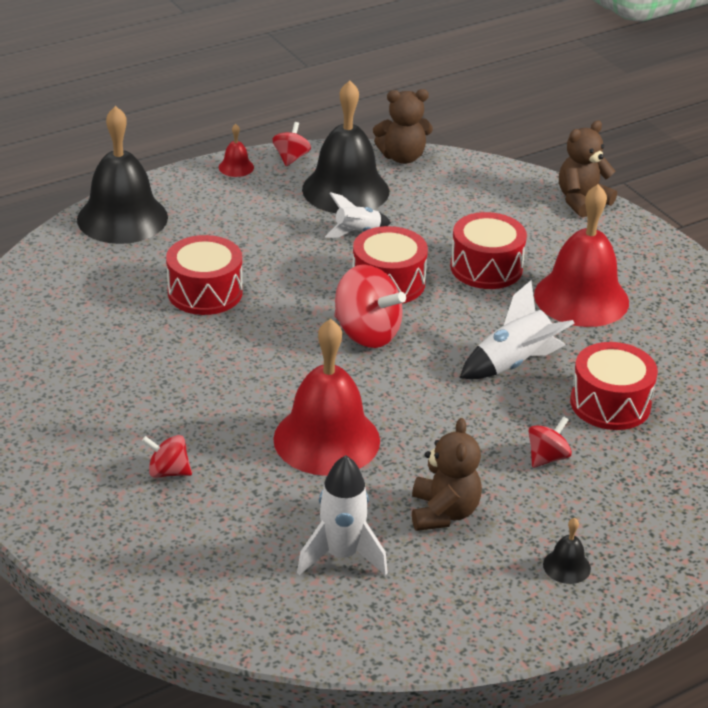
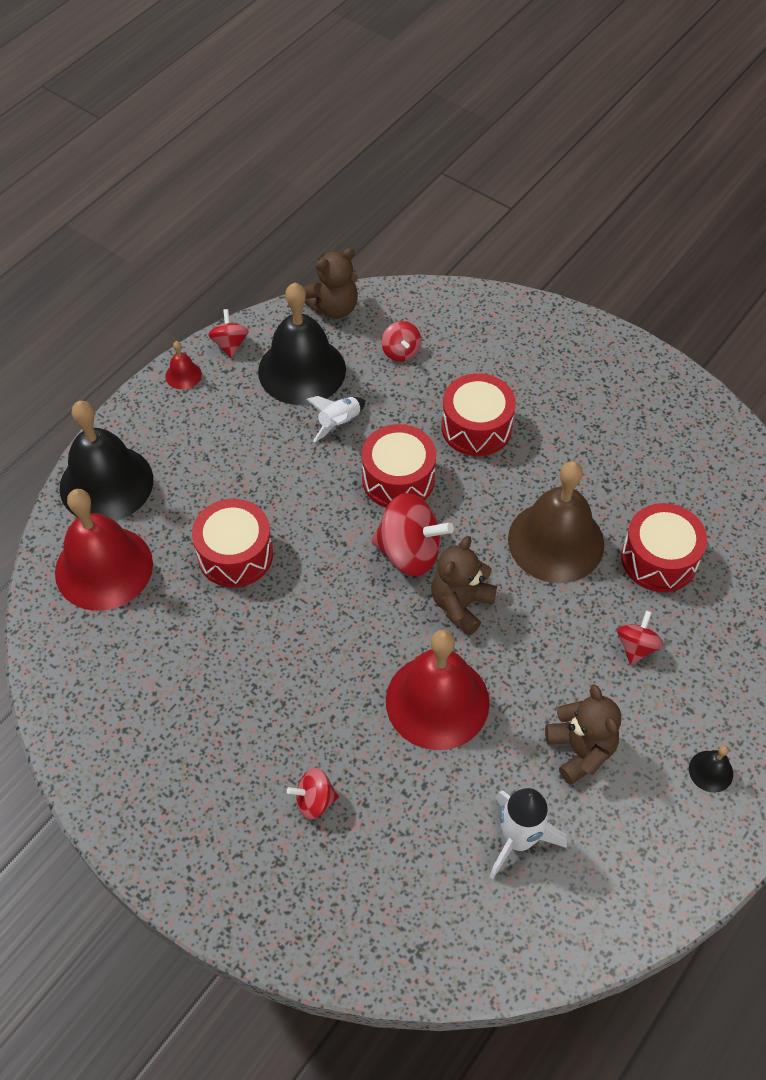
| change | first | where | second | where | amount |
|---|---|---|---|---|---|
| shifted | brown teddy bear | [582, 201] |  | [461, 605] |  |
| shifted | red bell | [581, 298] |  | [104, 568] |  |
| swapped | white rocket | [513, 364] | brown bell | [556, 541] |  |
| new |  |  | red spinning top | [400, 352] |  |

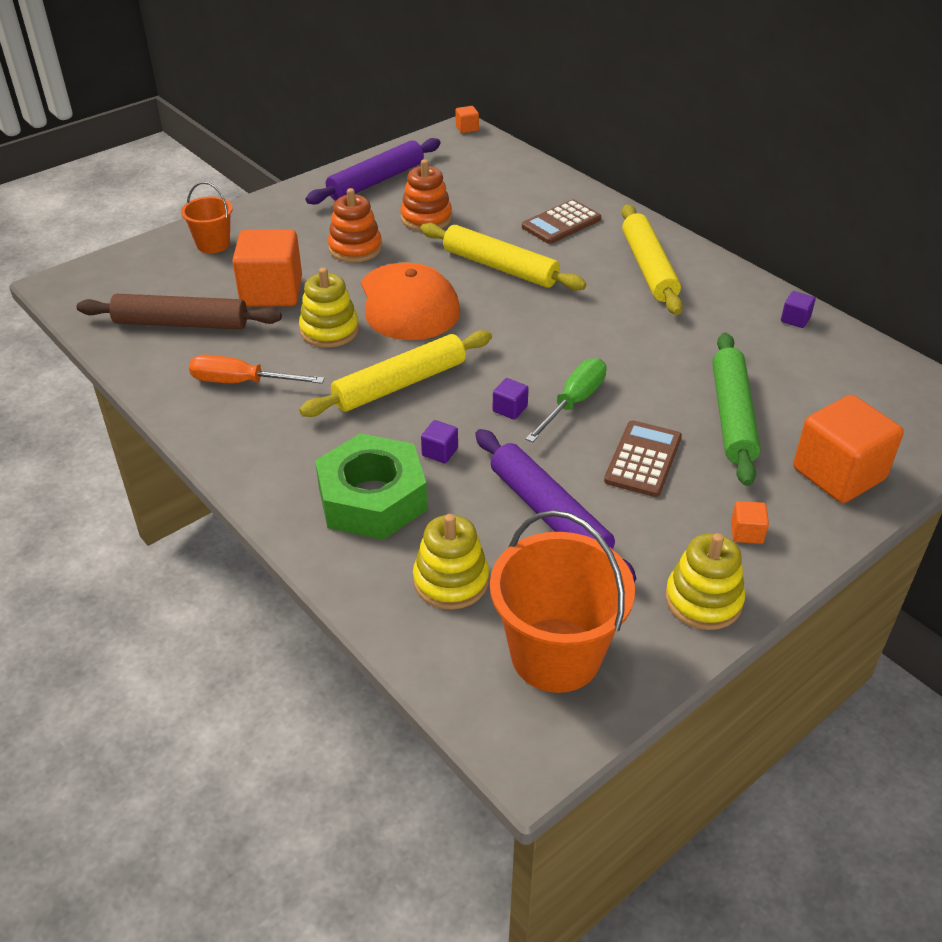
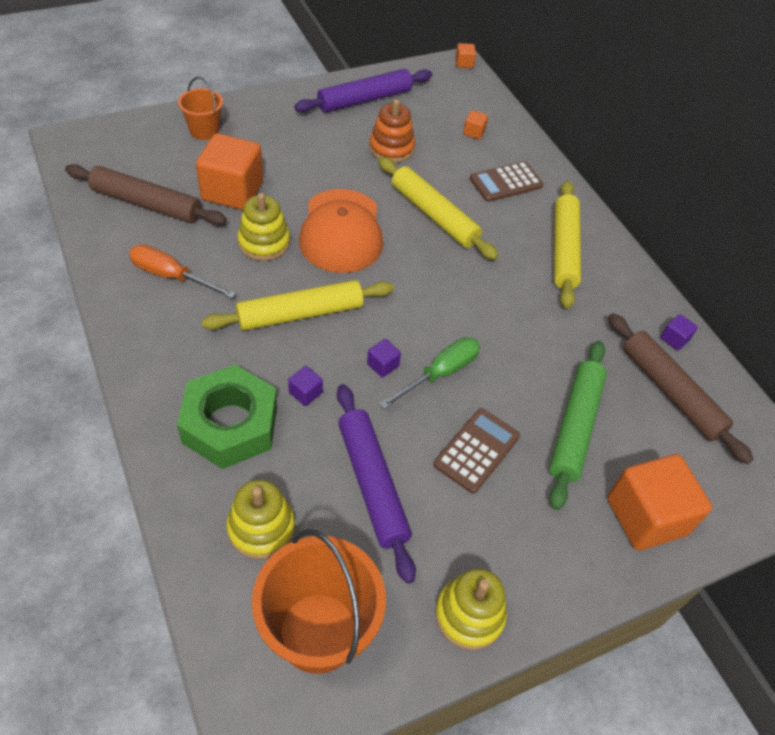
| change | first | where | second | where | amount |
|---|---|---|---|---|---|
| gone | orange stacking toy | [355, 248] |  |  |  |
| shifted | orange cube | [746, 533] |  | [474, 132] |  |
| new |  |  | brown rolling pin | [670, 392] |  |

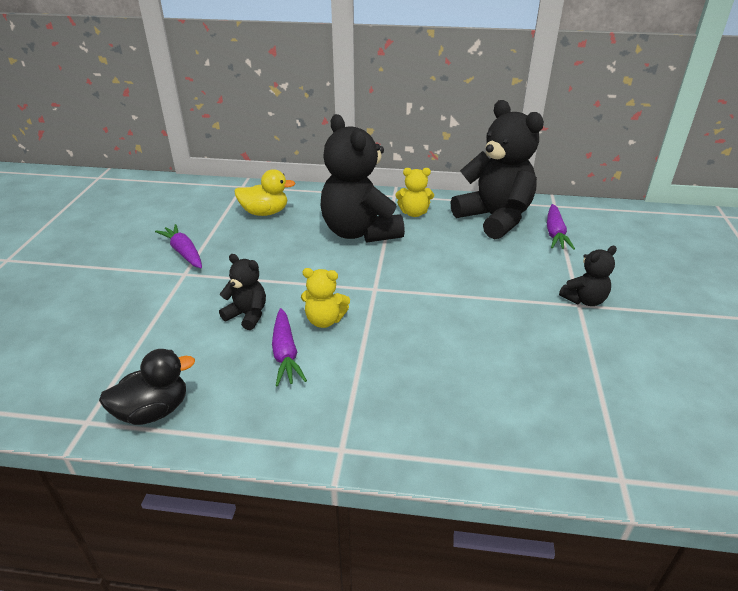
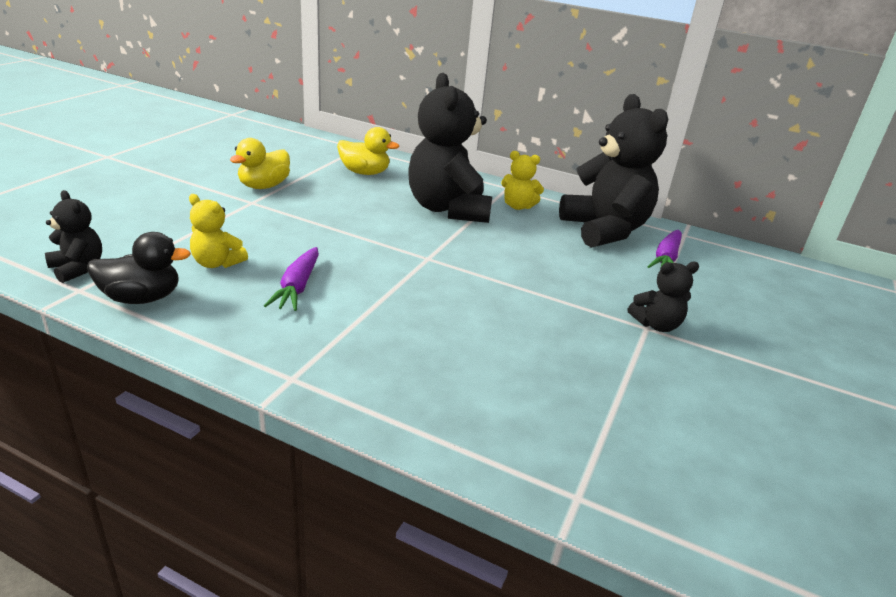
| change | first | where | second | where | amount |
|---|---|---|---|---|---|
| swapped | purple carrot | [184, 252] | yellow duck | [264, 186] |  |
| shifted | black teddy bear | [247, 315] |  | [78, 268] |  |
| shifted | yellow teddy bear | [324, 320] |  | [217, 263] |  |

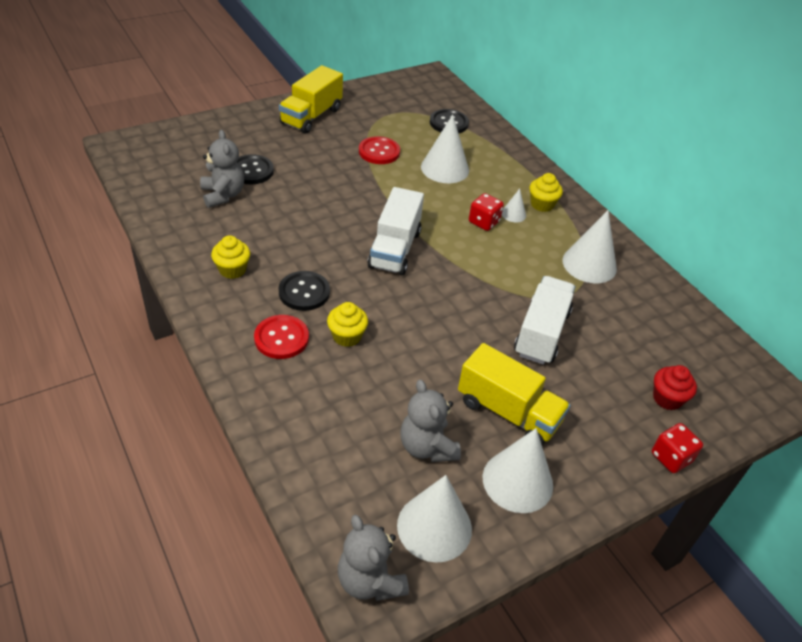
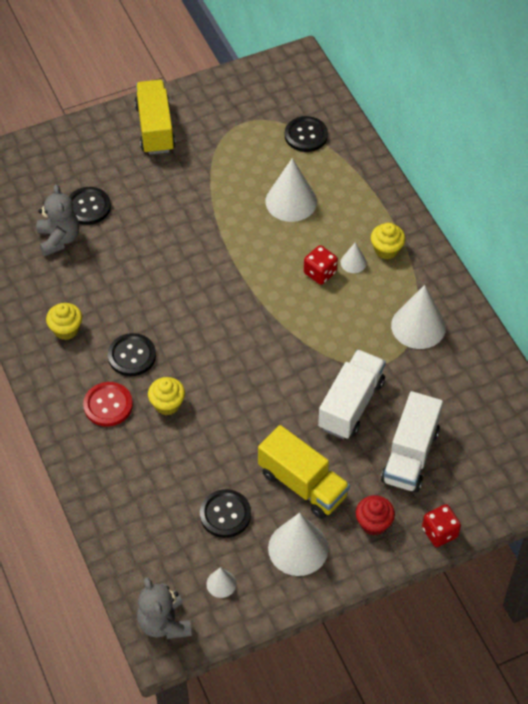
| change | first | where | second | where | amount |
|---|---|---|---|---|---|
| rotated | yellow truck | [311, 116] |  | [155, 128] | 135 degrees clockwise |
| gone | red button | [379, 152] |  |  |  |
| shifted | white truck | [395, 249] |  | [410, 455] |  |
| shifted | red cupcake | [667, 398] |  | [373, 523] |  |
| swapped | grey teddy bear | [427, 447] | black button | [225, 514] |  |
| scaled | white cone | [434, 527] |  | [221, 583] | x0.49 |

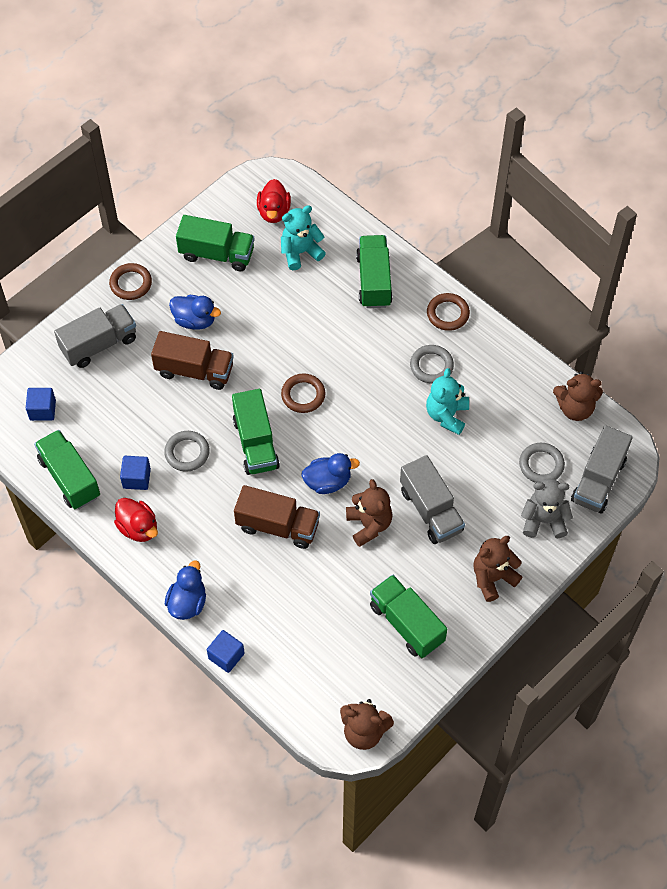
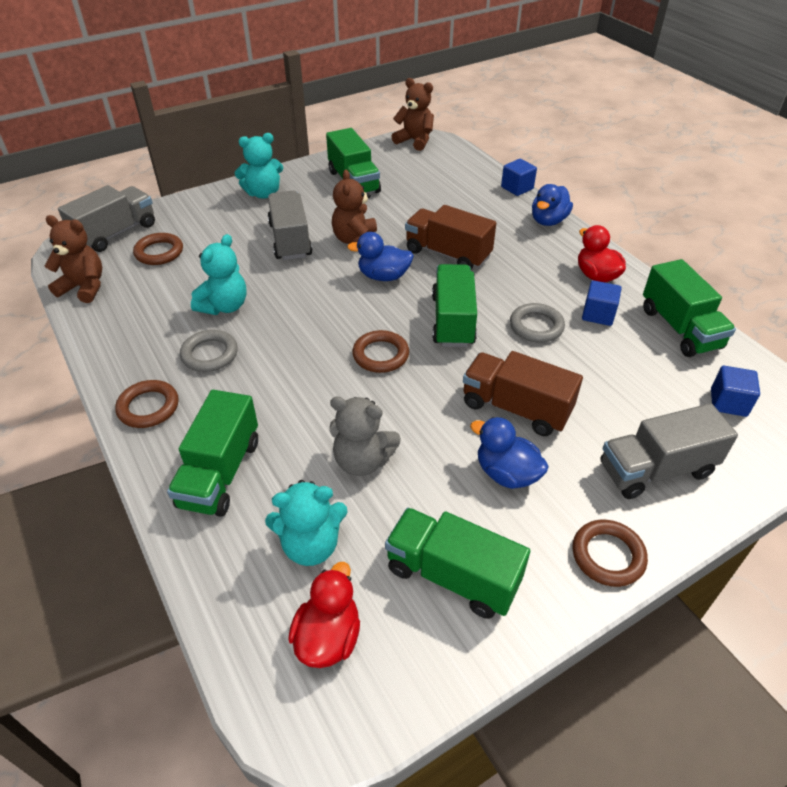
| change | first | where | second | where | amount |
|---|---|---|---|---|---|
| repainted | grey ring | [541, 465] | brown ring | [159, 252] |  |
| shifted | grey teddy bear | [543, 520] |  | [362, 461] |  |
| repainted | brown teddy bear | [493, 578] | turquoise teddy bear | [263, 193] |  |

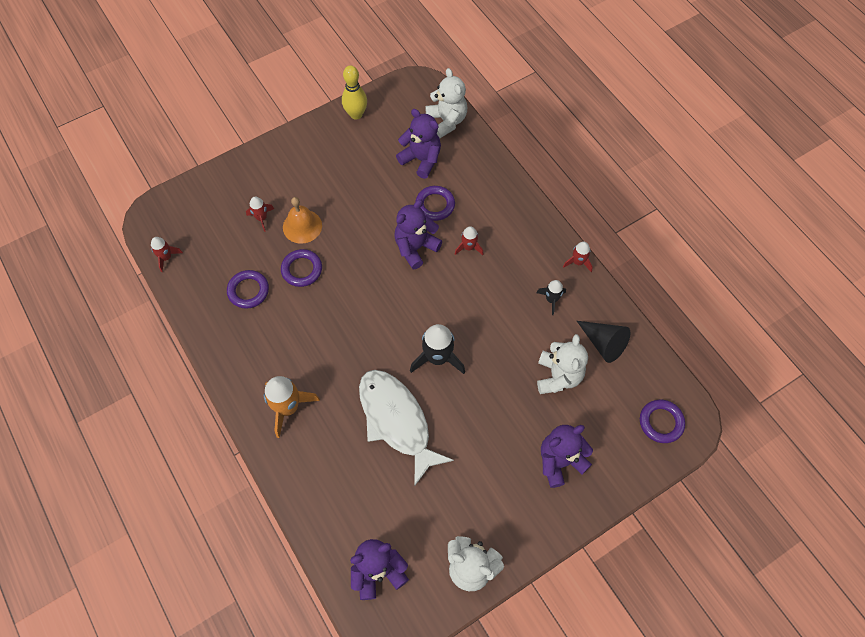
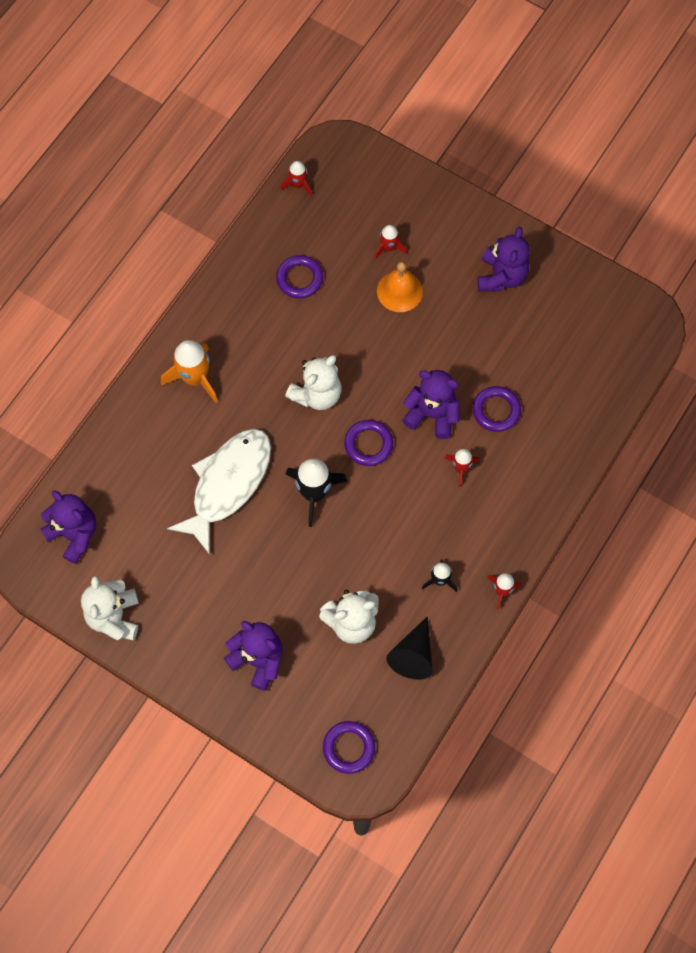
| change | first | where | second | where | amount |
|---|---|---|---|---|---|
| gone | yellow bowling pin | [356, 114] |  |  |  |
| shifted | white teddy bear | [446, 121] |  | [317, 394] |  |
| shifted | purple teddy bear | [421, 159] |  | [501, 276] |  |
| shifted | purple ring | [302, 269] |  | [368, 444] |  |

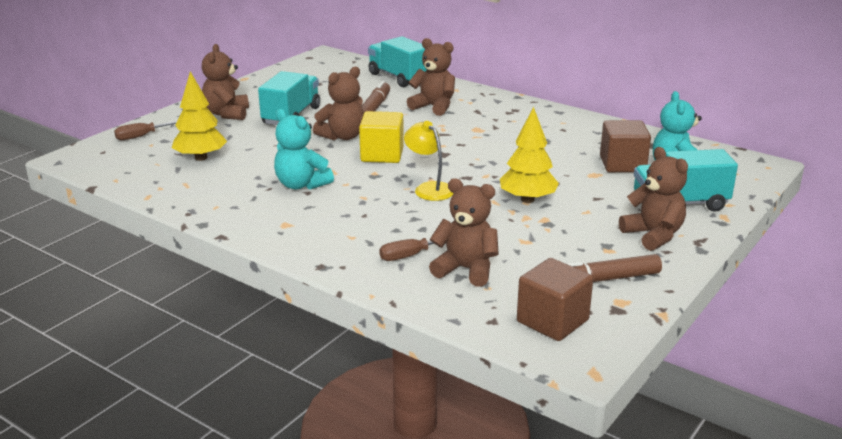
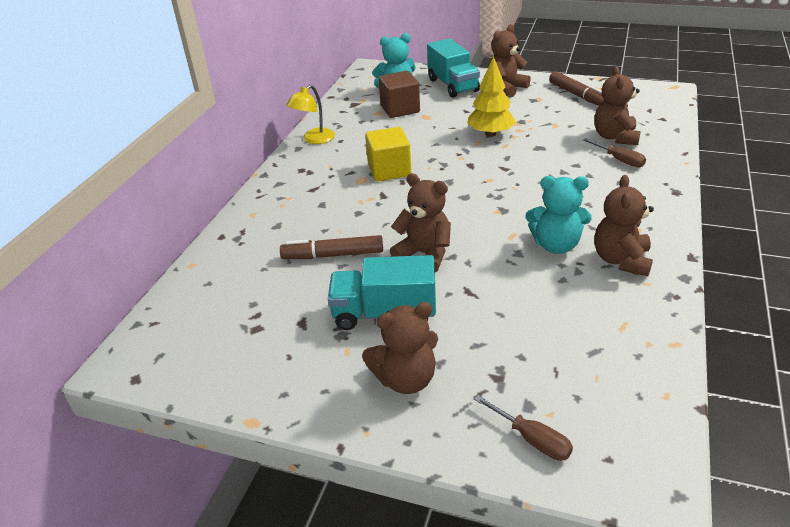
| change | first | where | second | where | amount |
|---|---|---|---|---|---|
| gone | turquoise truck | [399, 78] |  |  |  |
| shifted | brown teddy bear | [433, 107] |  | [621, 260] |  |
| gone | yellow tree | [201, 158] |  |  |  |
| rotated | turquoise teddy bear | [301, 185] |  | [556, 245] | 75 degrees clockwise |
| shifted | yellow cube | [382, 155] |  | [389, 170] |  |
| shifted | yellow lamp | [429, 188] |  | [314, 139] |  |
| gone | brown cube | [552, 321] |  |  |  |

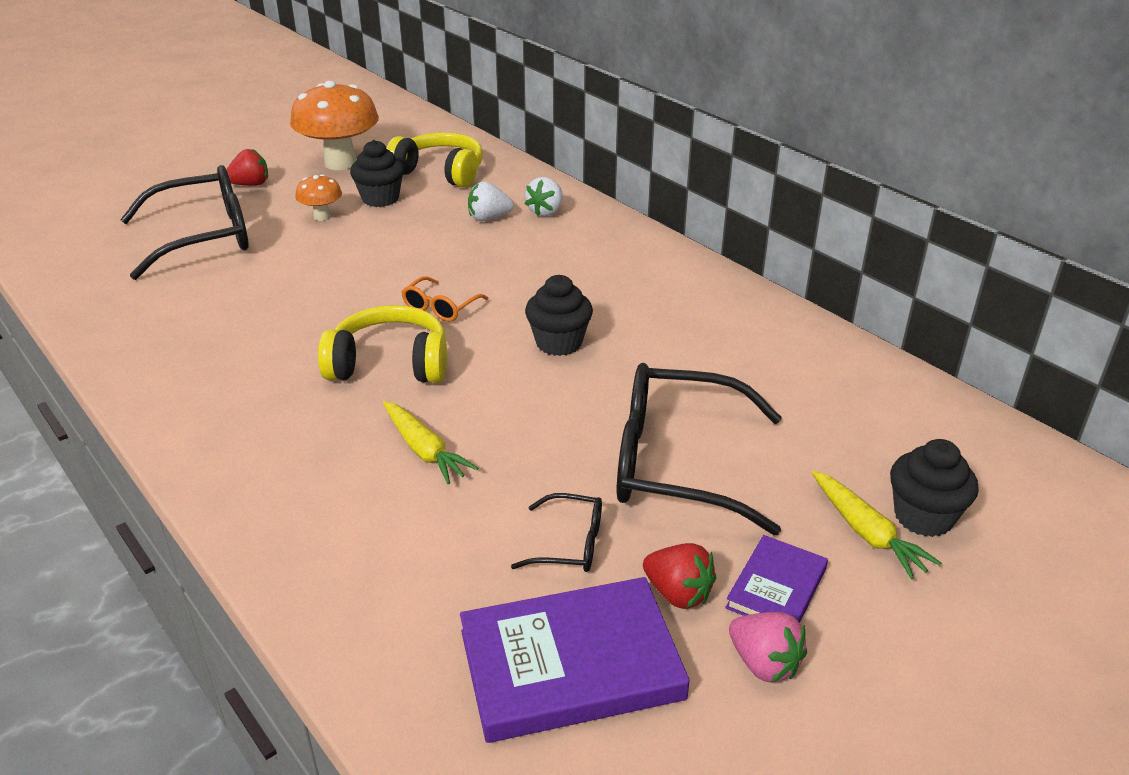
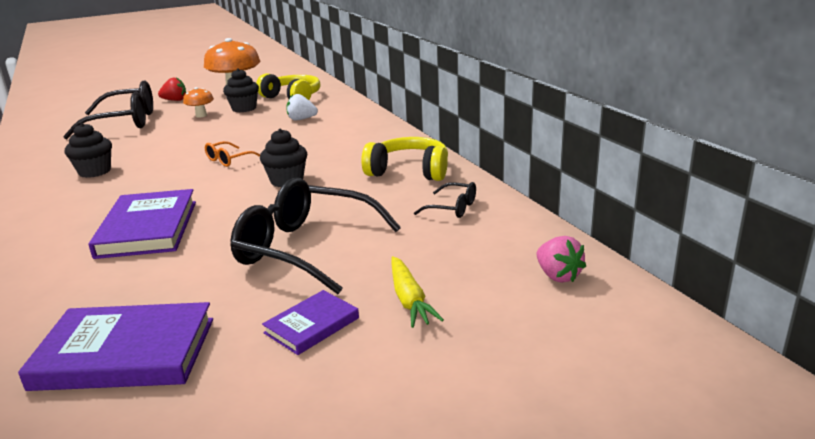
| change | first | where | second | where | amount |
|---|---|---|---|---|---|
| gone | white strawberry | [546, 212] |  |  |  |
| shifted | yellow headphones | [390, 364] |  | [409, 171] |  |
| swapped | yellow carrot | [424, 450] | purple book | [147, 229] |  |
| shifted | black cupcake | [923, 517] |  | [95, 172] |  |
| shifted | black glasses | [569, 544] |  | [452, 208] |  |
| gone | red strawberry | [678, 593] |  |  |  |
| shifted | pink strawberry | [764, 664] |  | [558, 276] |  |

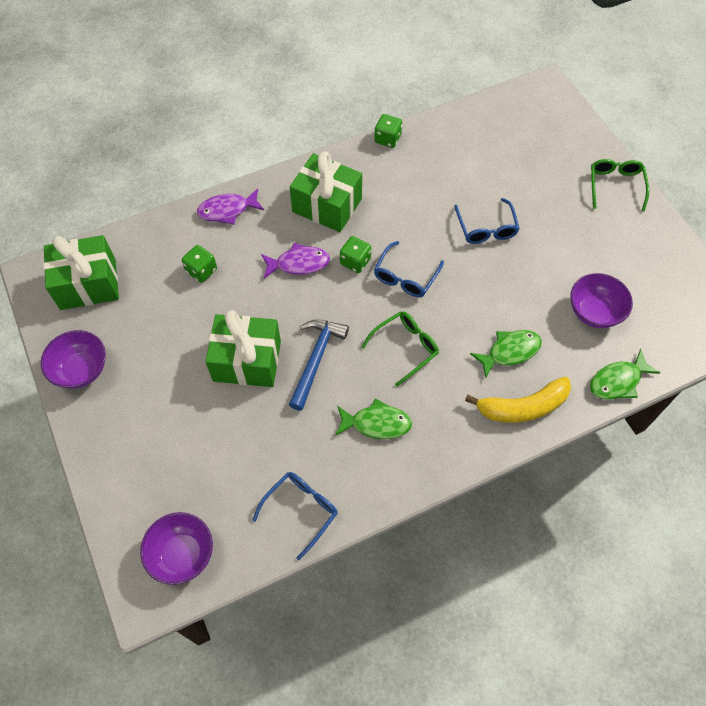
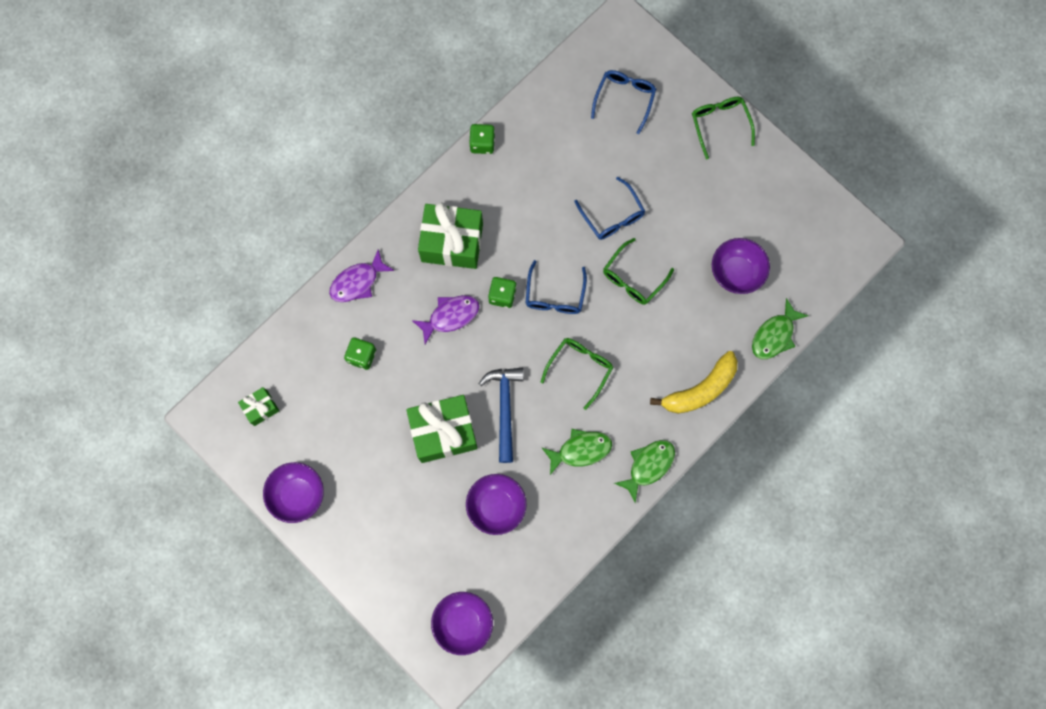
| change | first | where | second | where | amount |
|---|---|---|---|---|---|
| scaled | green gift | [88, 284] |  | [261, 408] | x0.50 |
| shifted | green fish | [510, 351] |  | [648, 466] |  |
| shifted | blue glasses | [301, 510] |  | [624, 99] |  |
| new |  |  | green glasses | [633, 278] |  |
| new |  |  | purple bowl | [496, 506] |  |

